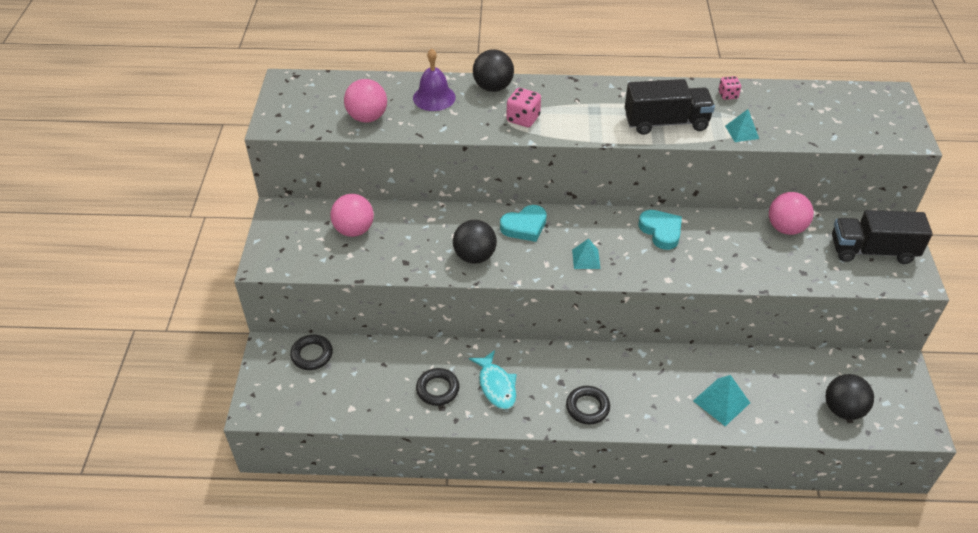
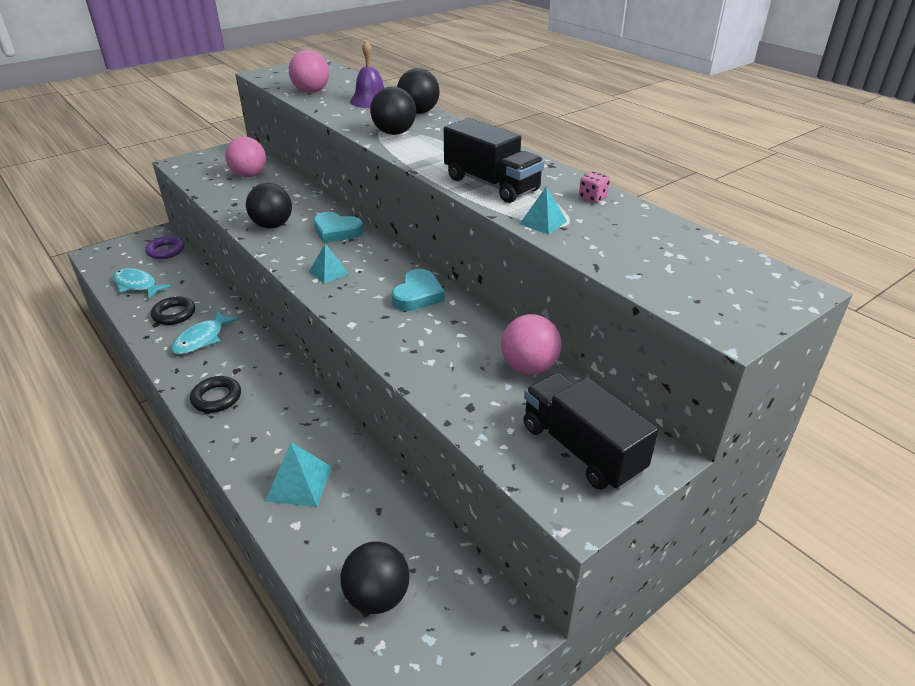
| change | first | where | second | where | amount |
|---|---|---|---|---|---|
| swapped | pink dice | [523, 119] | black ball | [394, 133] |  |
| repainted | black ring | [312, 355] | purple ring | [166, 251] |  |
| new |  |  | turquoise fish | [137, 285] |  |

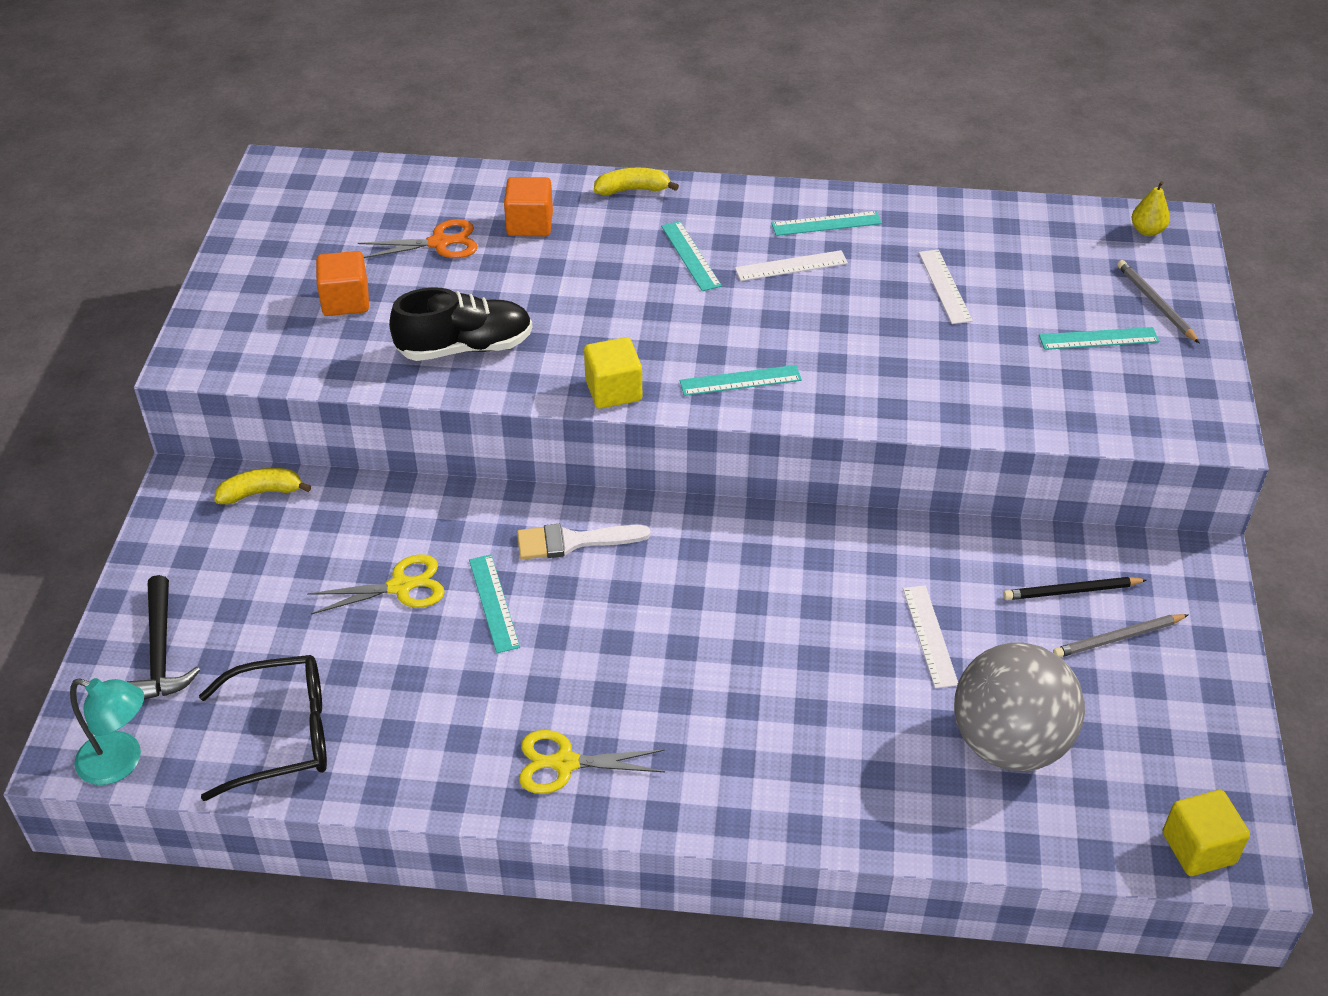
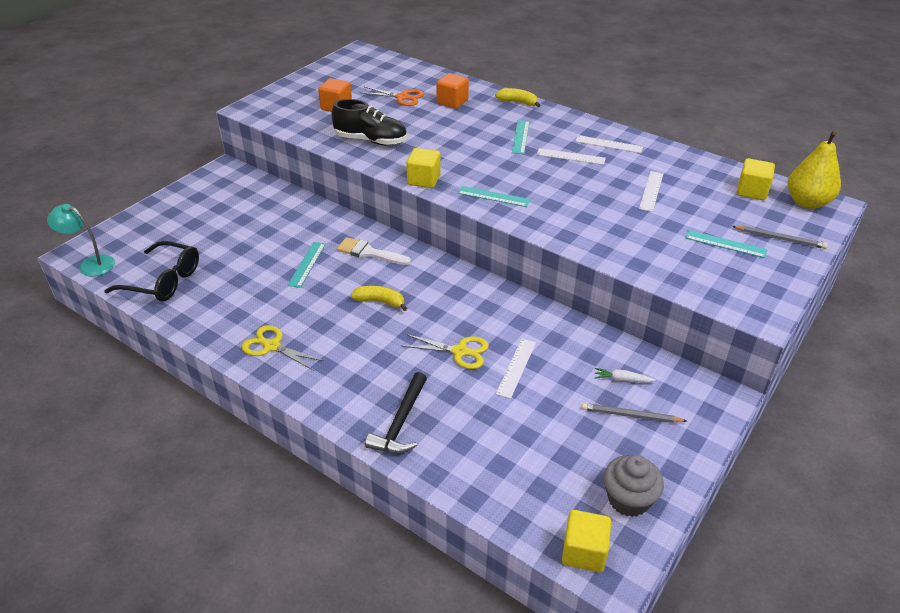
| change | first | where | second | where | amount |
|---|---|---|---|---|---|
| scaled | yellow pear | [1147, 231] |  | [807, 202] | x1.96 |
| repainted | turquoise ruler | [826, 223] | white ruler | [608, 144] |  |
| rotated | grey pencil | [1155, 303] |  | [780, 239] | 105 degrees clockwise |
| shifted | yellow banana | [261, 493] |  | [380, 301] |  |
| shifted | yellow scissors | [400, 587] |  | [459, 351] |  |
| shifted | black hammer | [160, 652] |  | [400, 422] |  |
| swapped | black pencil | [1071, 591] | white carrot | [622, 380] |  |
| gone | grey ball | [1009, 743] |  |  |  |
| rotated | turquoise lamp | [121, 762] |  | [90, 264] | 150 degrees clockwise |
| new |  |  | yellow cube | [751, 191] |  |
| new |  |  | grey cupcake | [628, 499] |  |

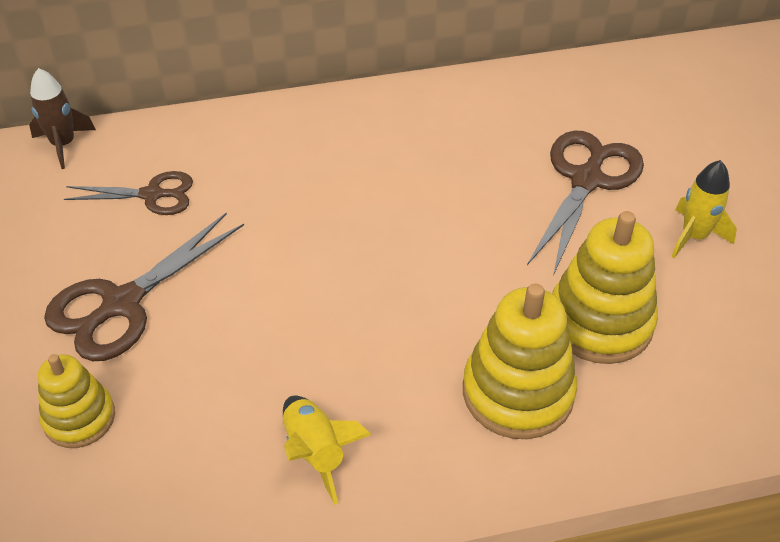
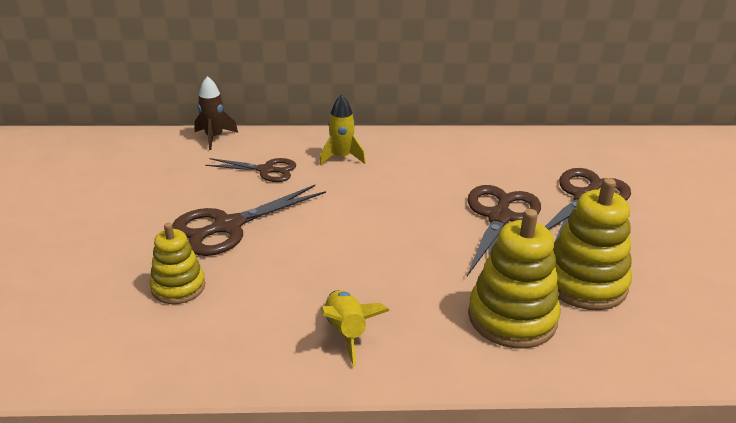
| change | first | where | second | where | amount |
|---|---|---|---|---|---|
| shifted | yellow rocket | [694, 236] |  | [341, 157] |  |
| new |  |  | brown scissors | [499, 217] |  |

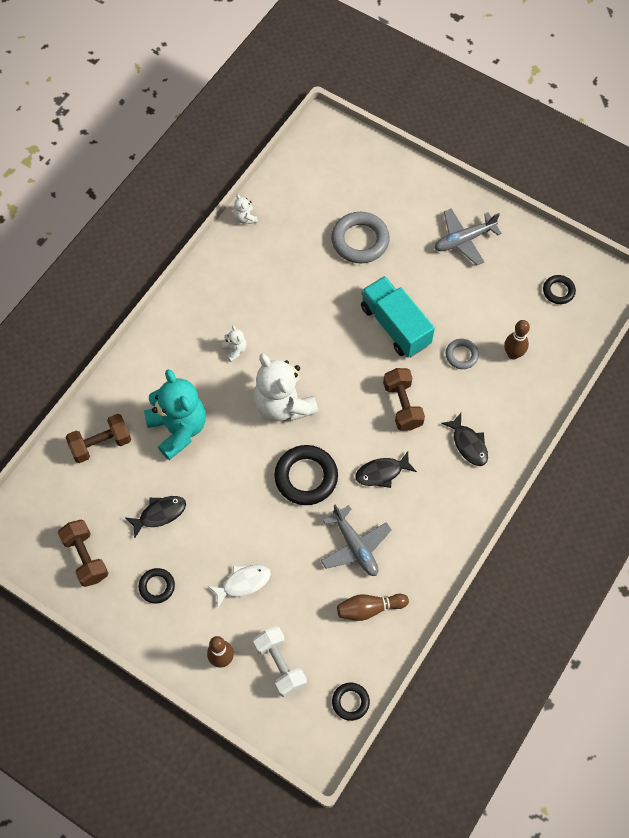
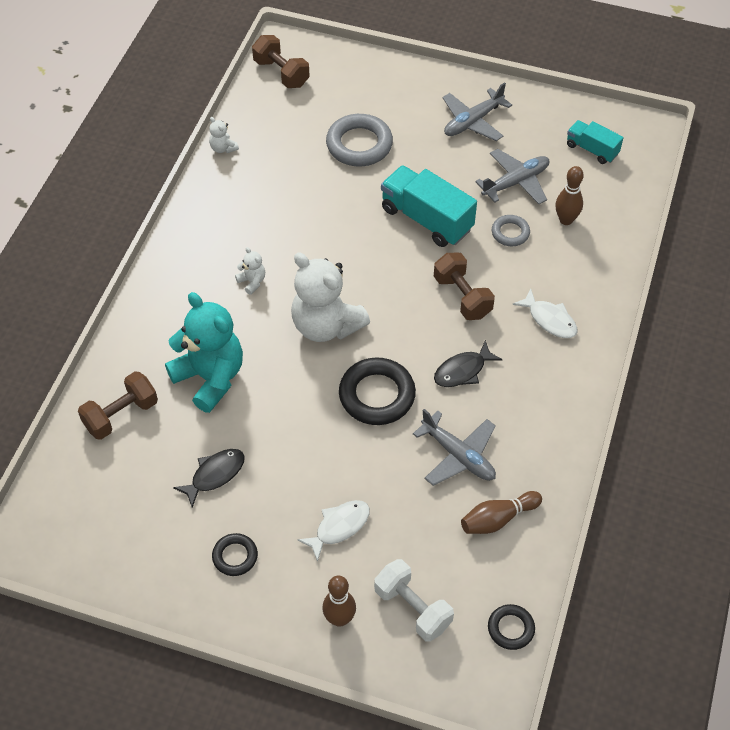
| change | first | where | second | where | amount |
|---|---|---|---|---|---|
| swapped | black ring | [558, 291] | turquoise truck | [592, 149] |  |
| repainted | black fish | [468, 444] | white fish | [550, 320] |  |
| shifted | brown dumbbell | [86, 557] |  | [281, 73] |  |
| new |  |  | grey plane | [515, 182] |  |

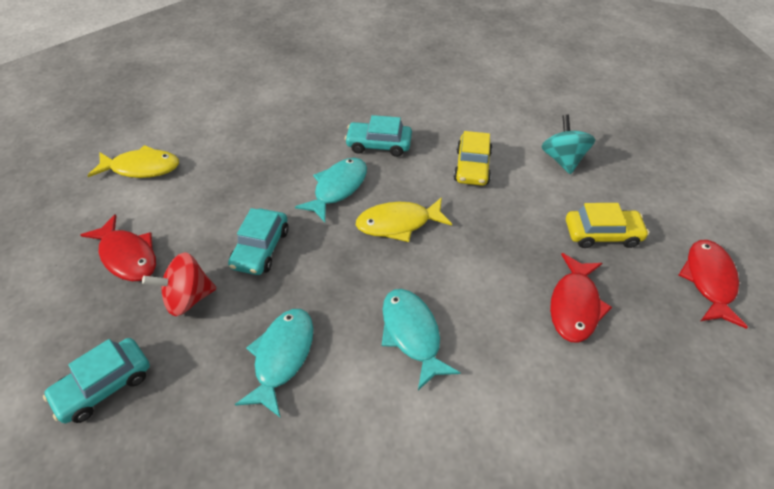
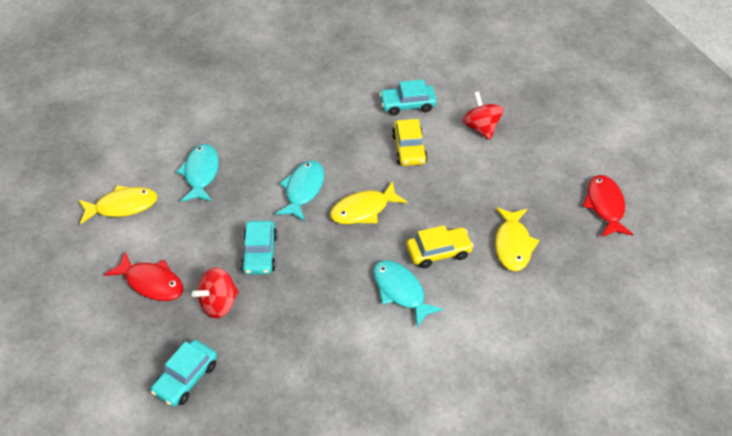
| change | first | where | second | where | amount |
|---|---|---|---|---|---|
| shifted | turquoise car | [379, 145] |  | [407, 105] |  |
| repainted | turquoise spinning top | [562, 159] | red spinning top | [481, 128] |  |
| shifted | yellow car | [602, 234] |  | [438, 252] |  |
| repainted | red fish | [574, 305] | yellow fish | [513, 245] |  |
| shifted | turquoise fish | [282, 356] |  | [201, 173] |  |

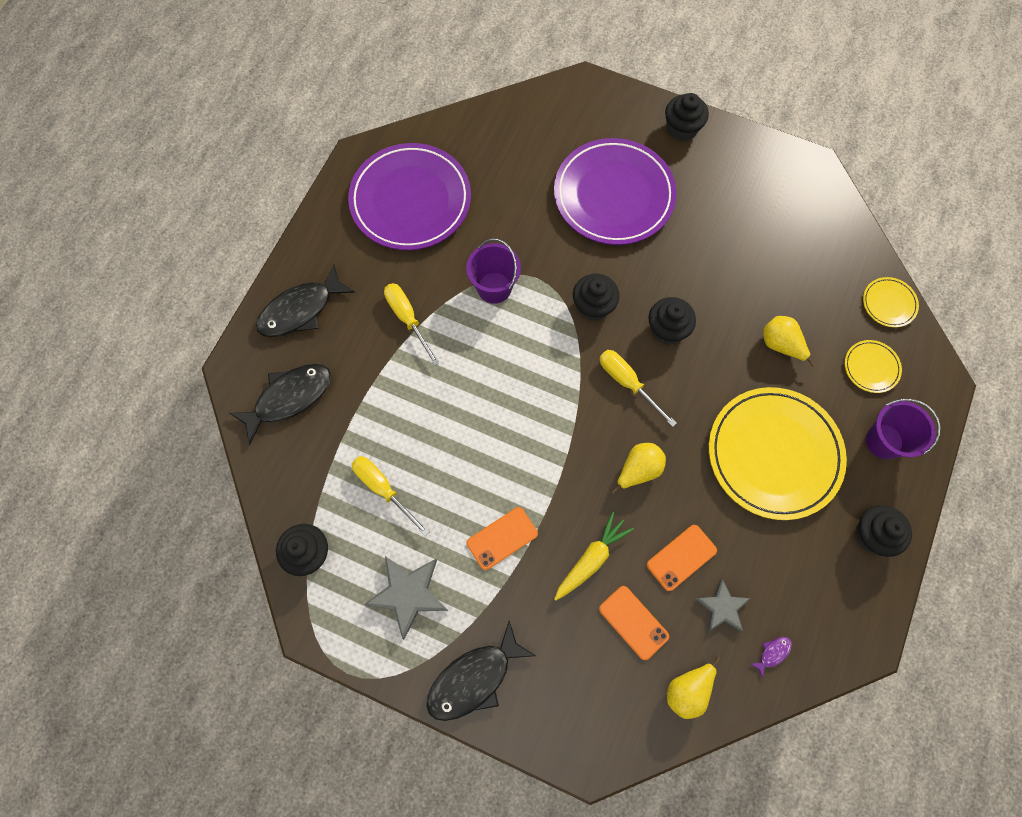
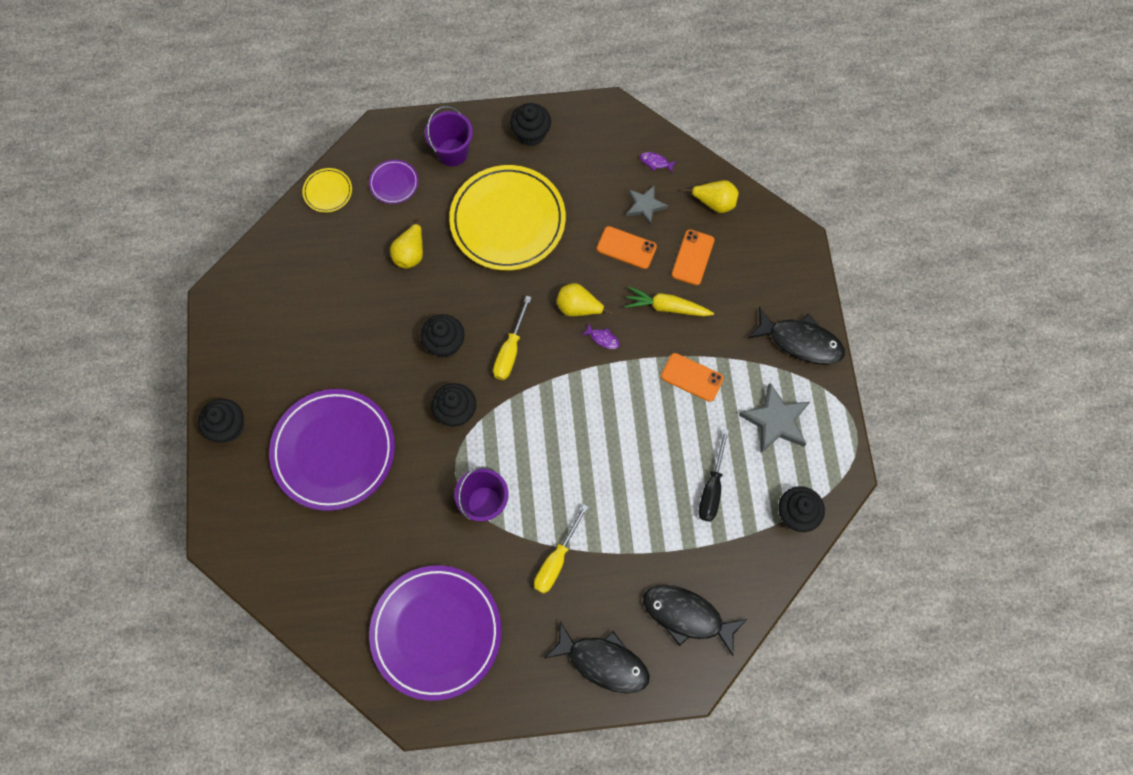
| change | first | where | second | where | amount |
|---|---|---|---|---|---|
| repainted | yellow plate | [871, 367] | purple plate | [394, 183] |  |
| repainted | yellow screwdriver | [383, 489] | black screwdriver | [712, 488] |  |
| new |  |  | purple fish | [603, 338] |  |

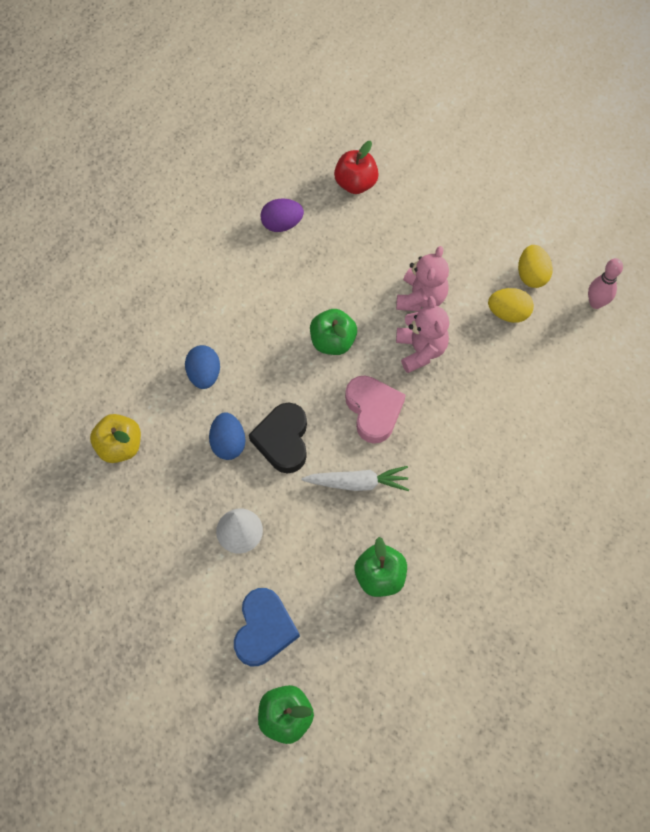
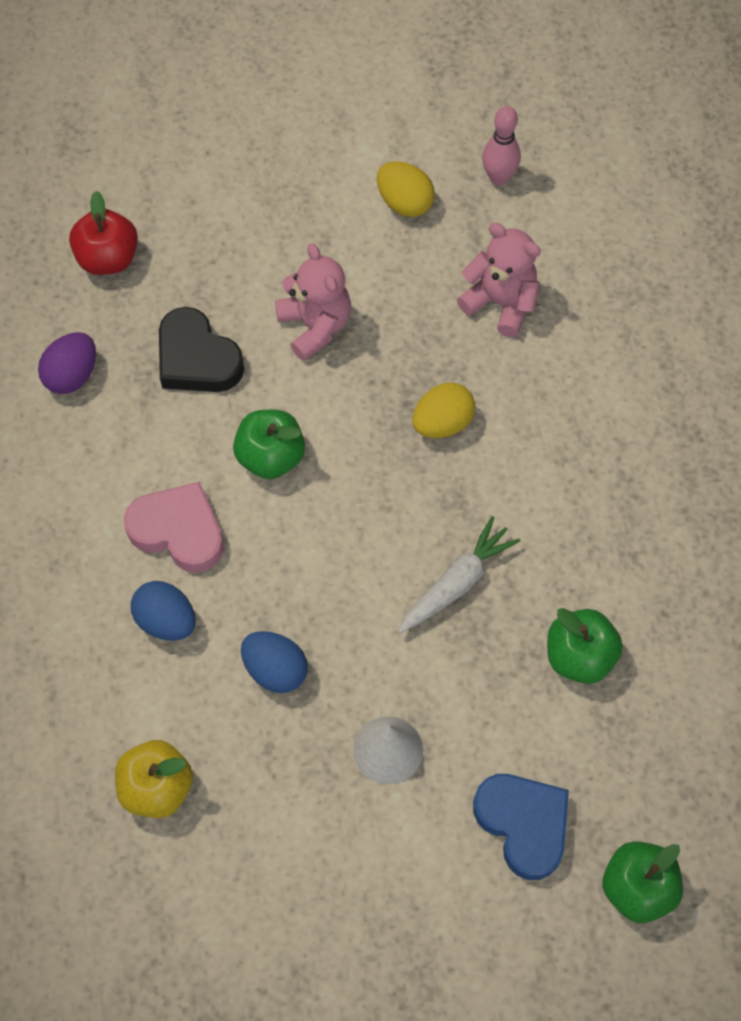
| change | first | where | second | where | amount |
|---|---|---|---|---|---|
| shifted | yellow egg | [508, 313] |  | [442, 422] |  |
| shifted | pink teddy bear | [420, 350] |  | [501, 302] |  |
| shifted | pink heart | [373, 410] |  | [178, 531] |  |
| shifted | black heart | [283, 440] |  | [197, 359] |  |

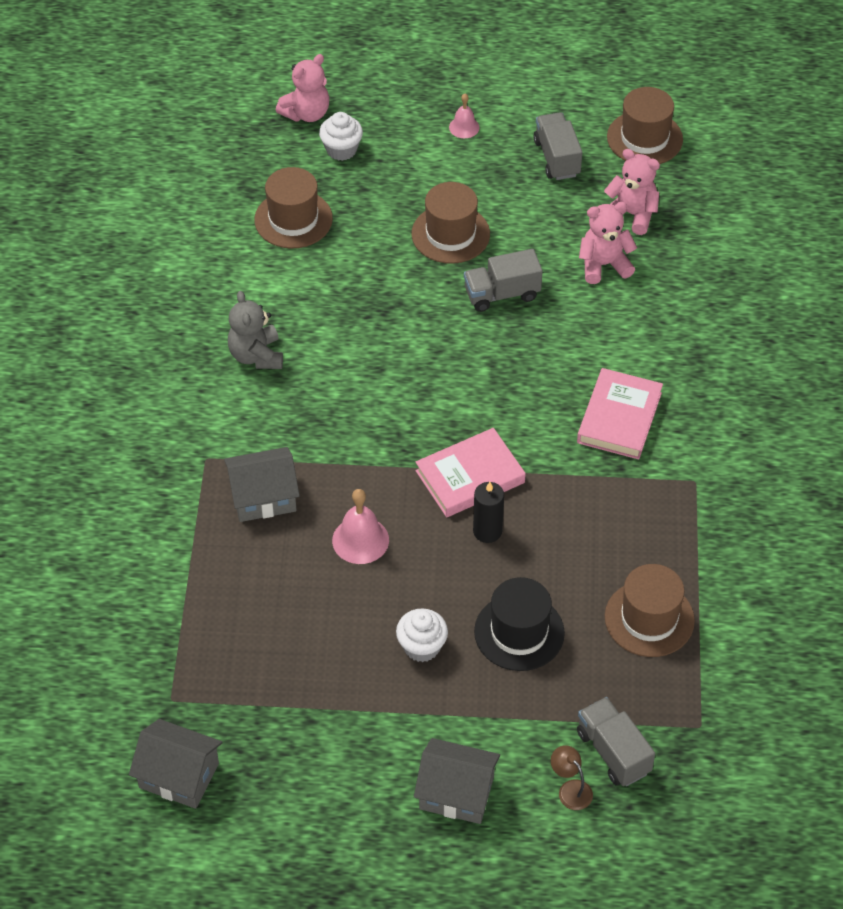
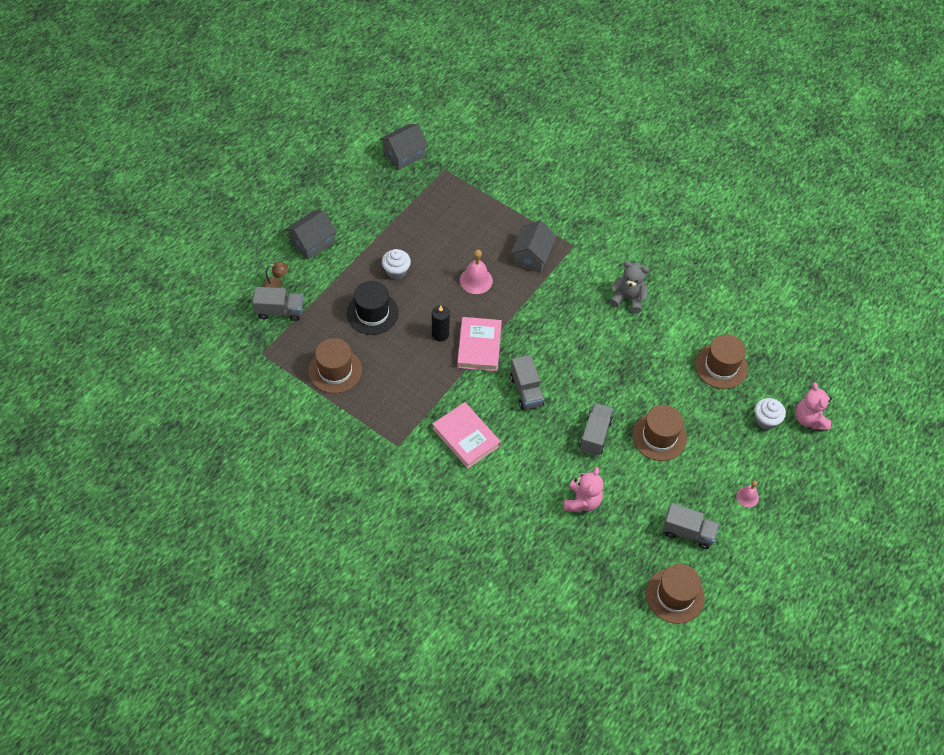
| change | first | where | second | where | amount |
|---|---|---|---|---|---|
| gone | pink teddy bear | [632, 214] |  |  |  |
| new |  |  | grey truck | [526, 391] |  |

